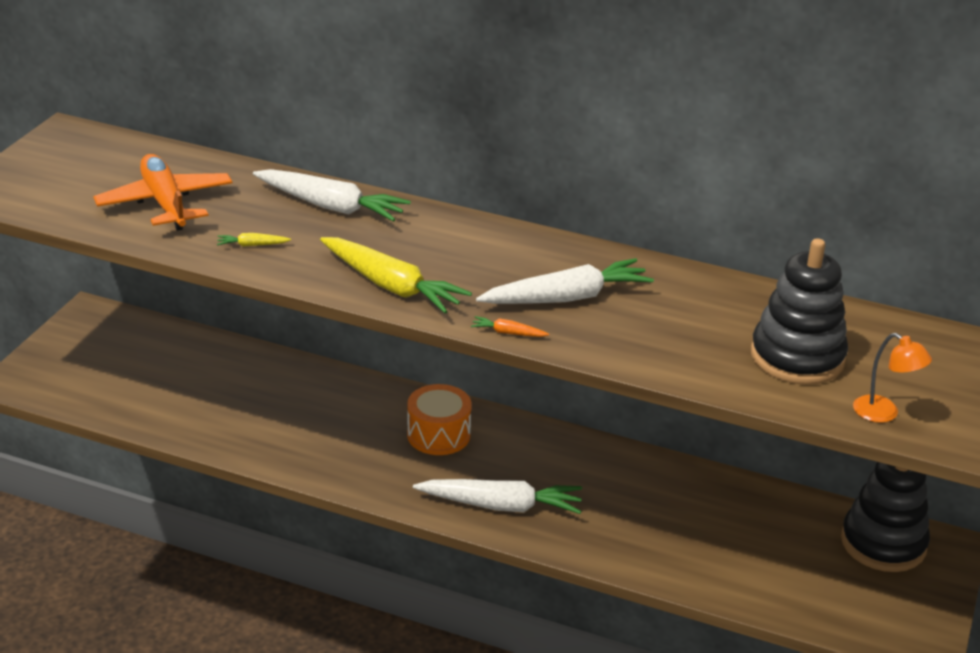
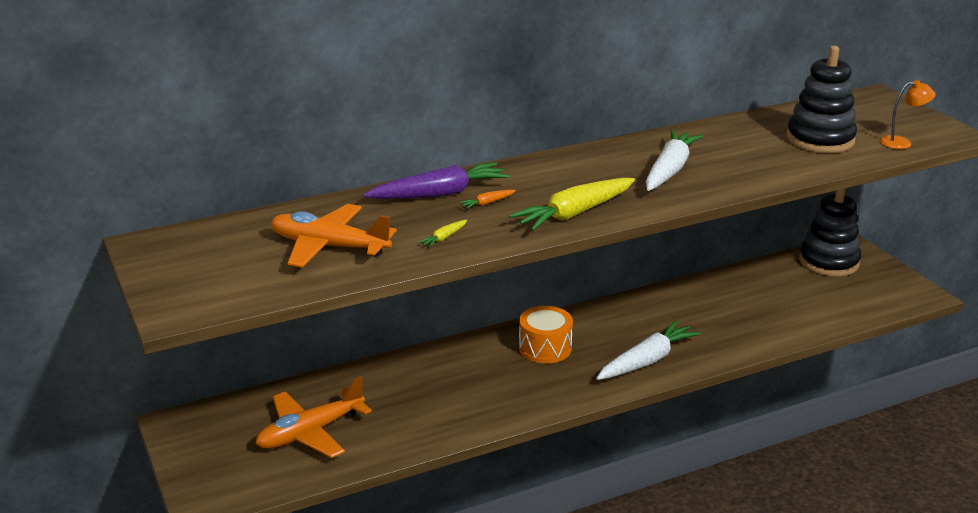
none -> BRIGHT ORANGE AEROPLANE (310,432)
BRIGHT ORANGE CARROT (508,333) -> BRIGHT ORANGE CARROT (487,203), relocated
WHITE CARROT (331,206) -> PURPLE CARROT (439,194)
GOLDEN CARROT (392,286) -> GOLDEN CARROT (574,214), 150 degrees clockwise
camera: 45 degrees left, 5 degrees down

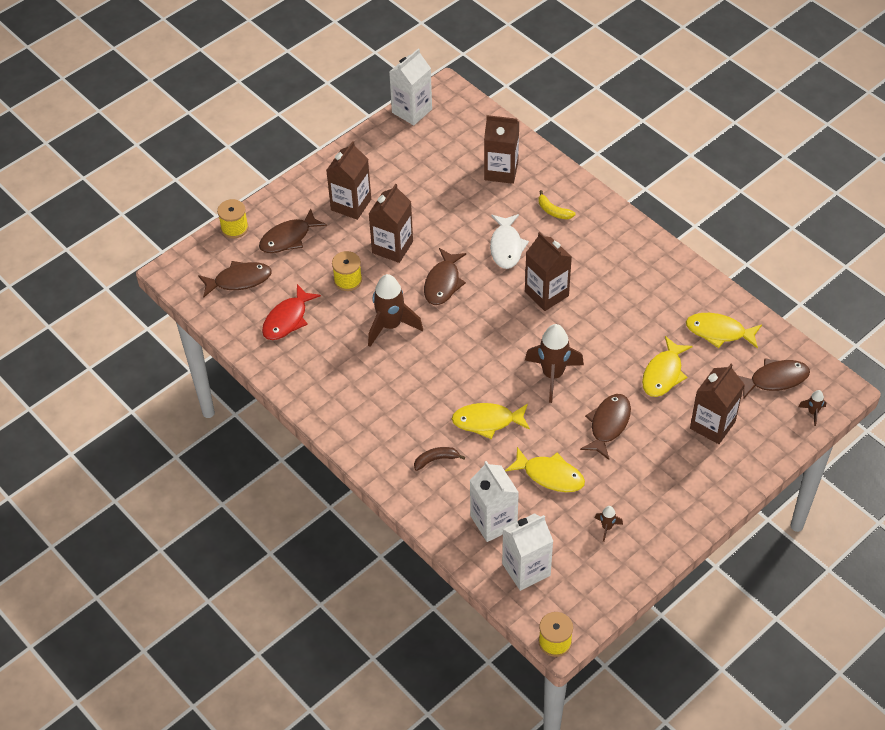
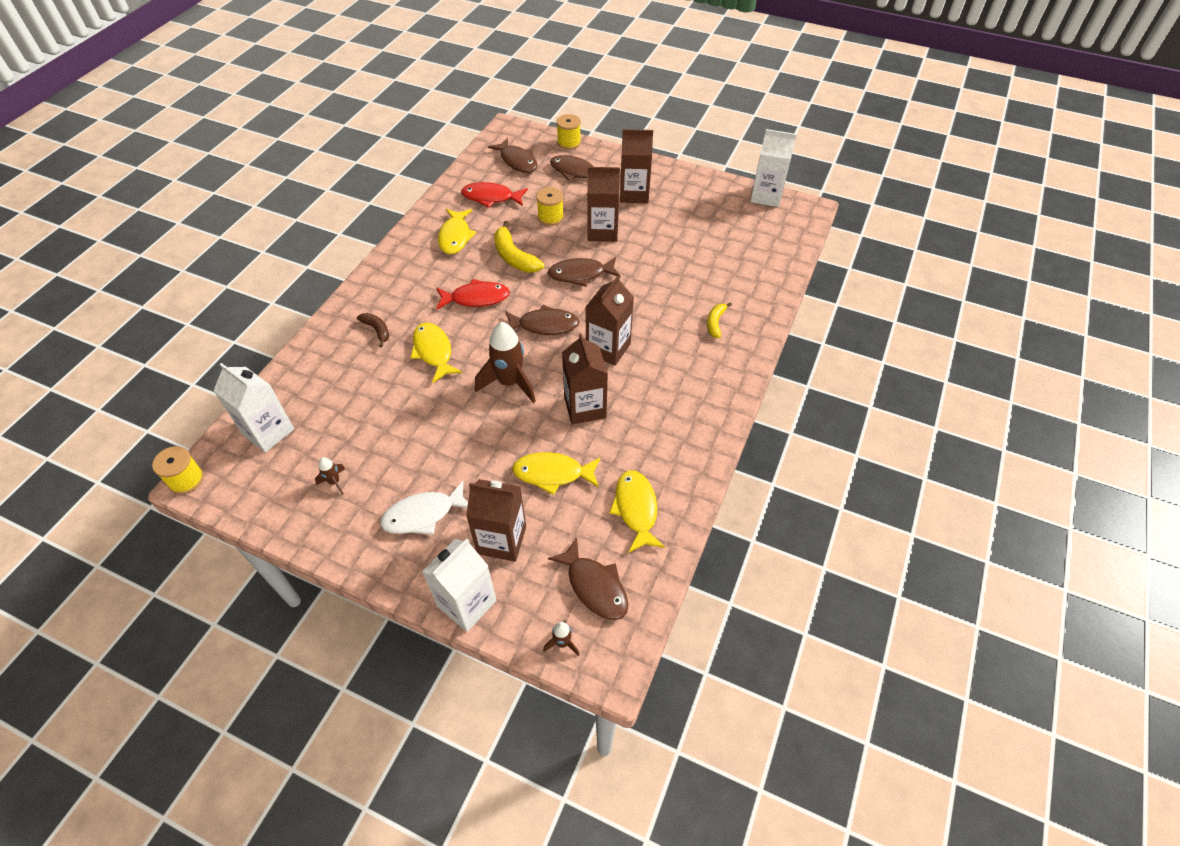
none -> CRIMSON TOY FISH (476,298)
WHITE CARTON (493,521) -> WHITE CARTON (467,603), relocated
DARK BROWN CARTON (501,171) -> DARK BROWN CARTON (585,407), relocated
WHITE TOY FISH (506,246) -> WHITE TOY FISH (423,514), relocated
GOLDEN TOY FISH (550,475) -> GOLDEN TOY FISH (455,237), relocated
DARK BROWN TOY FISH (608,425) -> DARK BROWN TOY FISH (544,325), relocated
DARK BROWN ROCKET (390,326) -> GOLDEN TOY BANANA (514,257)
camera: 65 degrees right, 0 degrees up

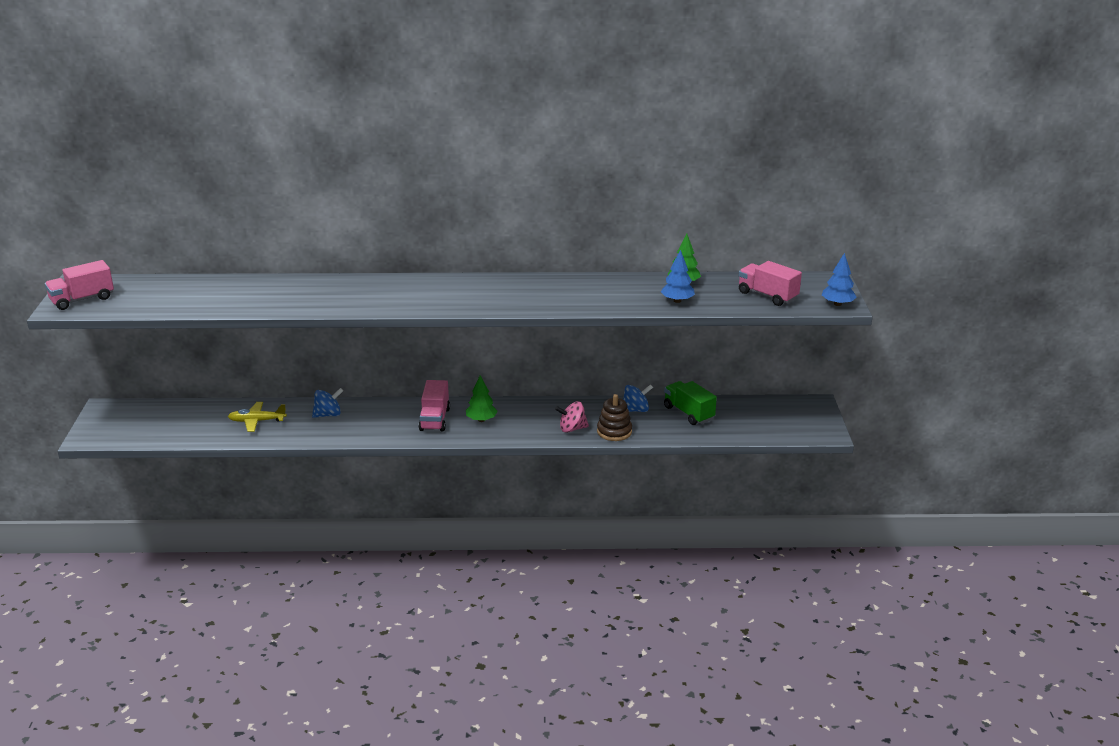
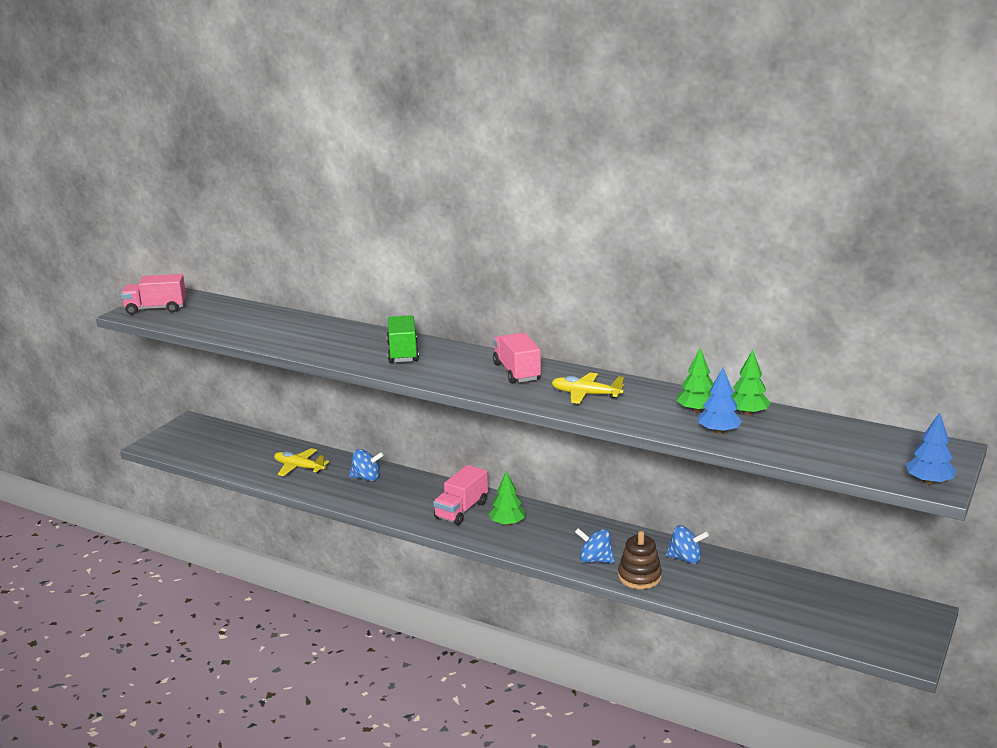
none -> GOLDEN AEROPLANE (585,394)
none -> EMERALD TOY TREE (696,410)
EMERALD LORRY (688,413) -> EMERALD LORRY (403,352), relocated
ROSE-PINK LORRY (767,296) -> ROSE-PINK LORRY (516,372), relocated
ROSE-PINK SPINNING TOP (572,429) -> BLUE SPINNING TOP (595,560)
camera: 30 degrees right, 5 degrees down

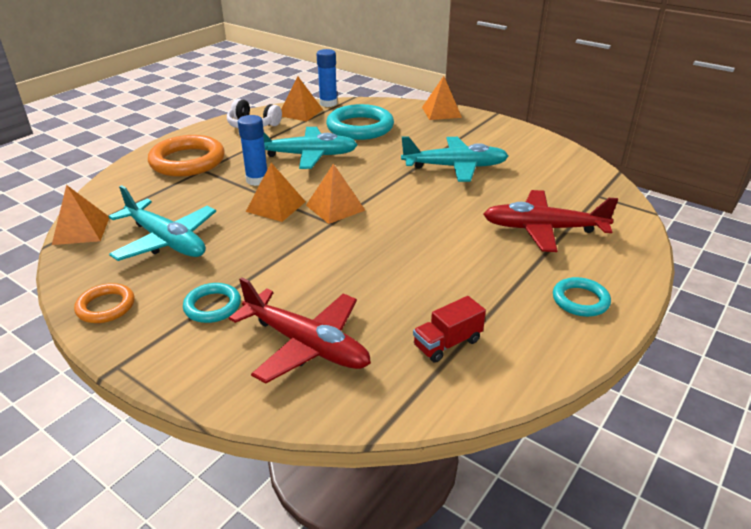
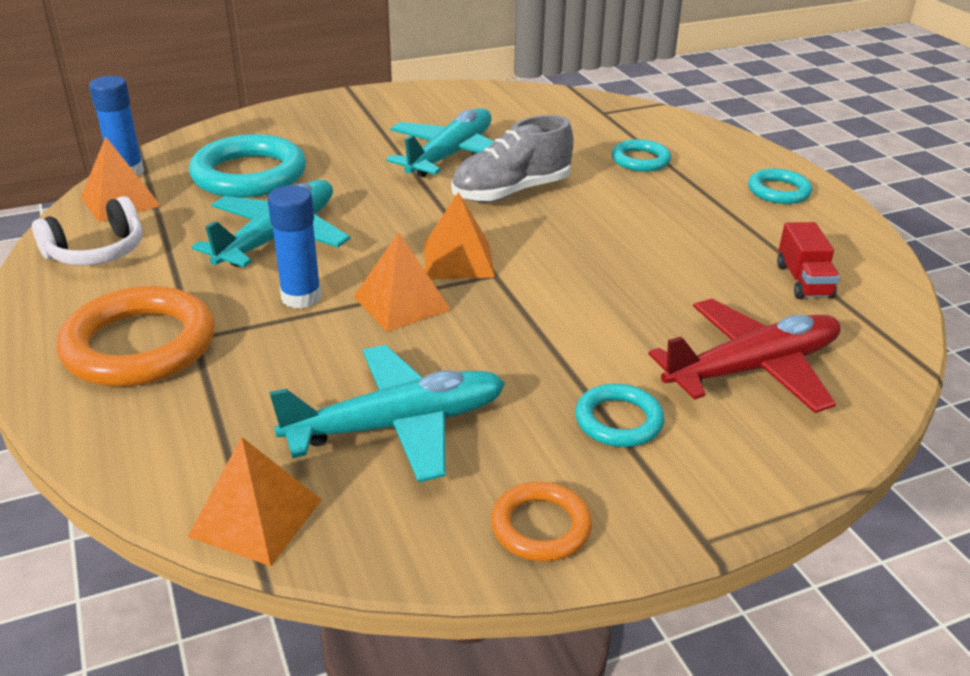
BRIGHT ORANGE PYRAMID SHAPE (441,112) -> none
none -> GREY SNEAKER (511,192)
CRIMSON AEROPLANE (544,229) -> AQUA RING (640,160)
camera: 60 degrees left, 0 degrees up

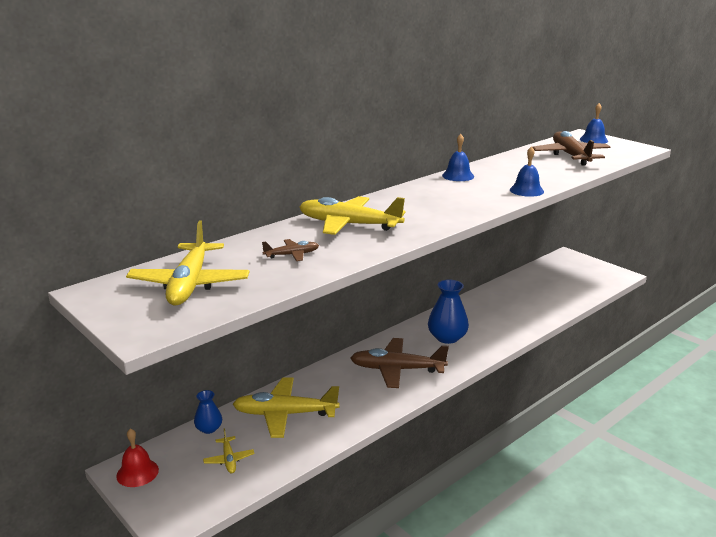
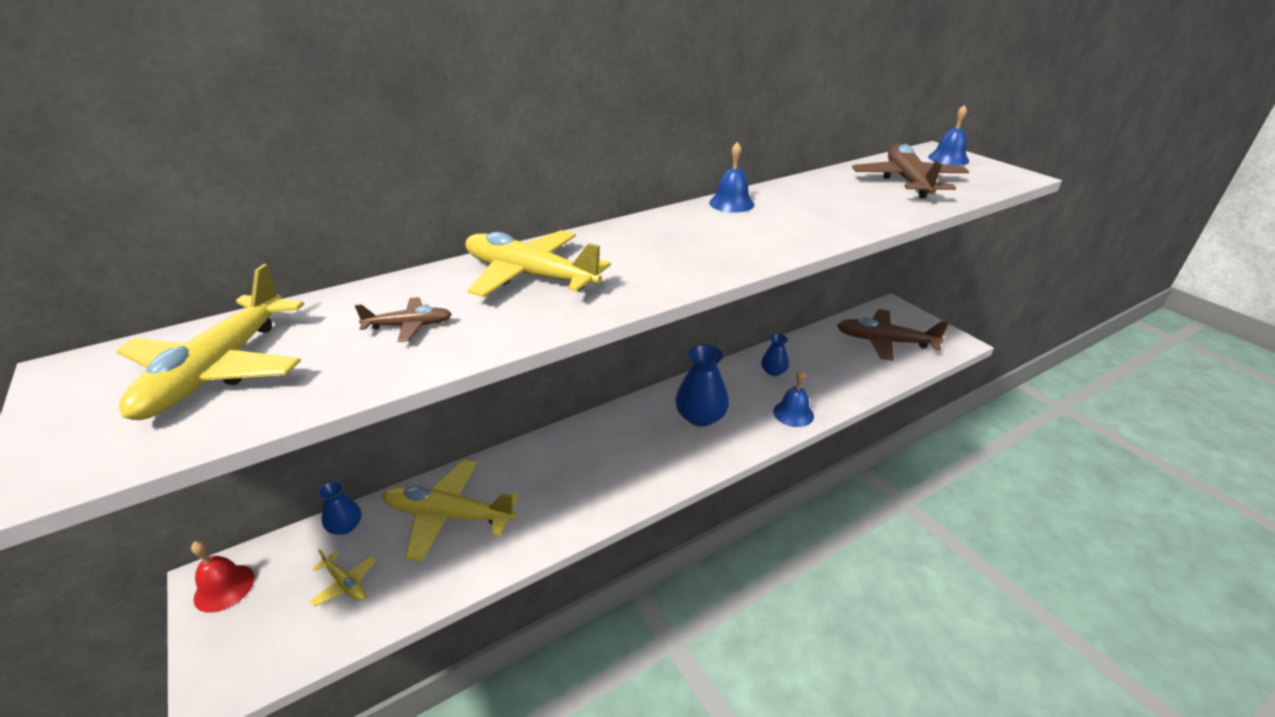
none -> BLUE VASE (773,371)
DARK BROWN AEROPLANE (397,369) -> DARK BROWN AEROPLANE (885,342), relocated
BLUE SCHOOL BELL (526,190) -> BLUE SCHOOL BELL (793,413), relocated
GOLDEN AEROPLANE (229,459) -> GOLDEN AEROPLANE (345,583), 45 degrees counterclockwise
camera: 10 degrees right, 10 degrees up

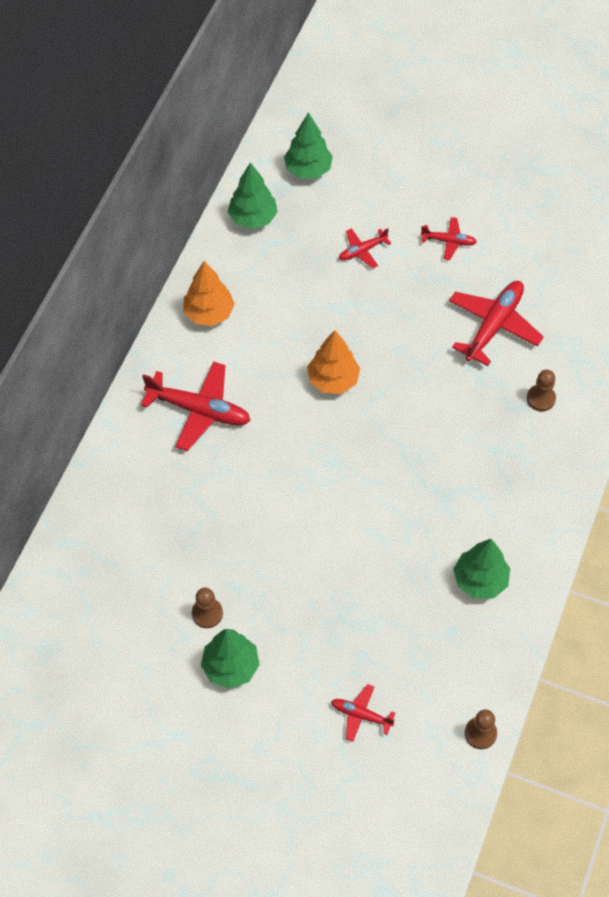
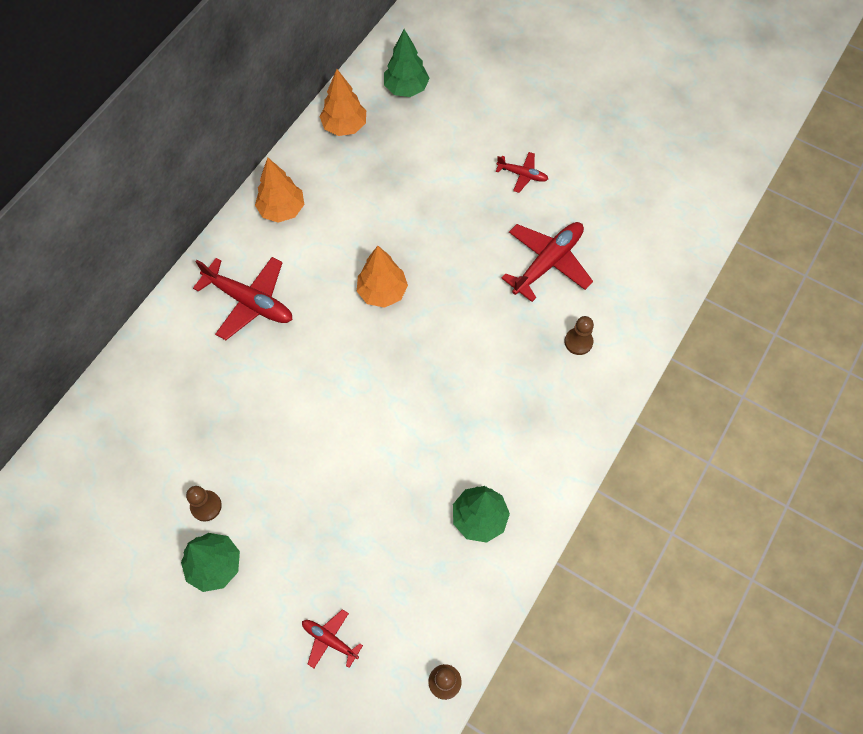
CRIMSON AEROPLANE (362,251) -> none
EMERALD TOY TREE (253,218) -> BRIGHT ORANGE TOY TREE (344,126)
camera: 10 degrees right, 5 degrees up

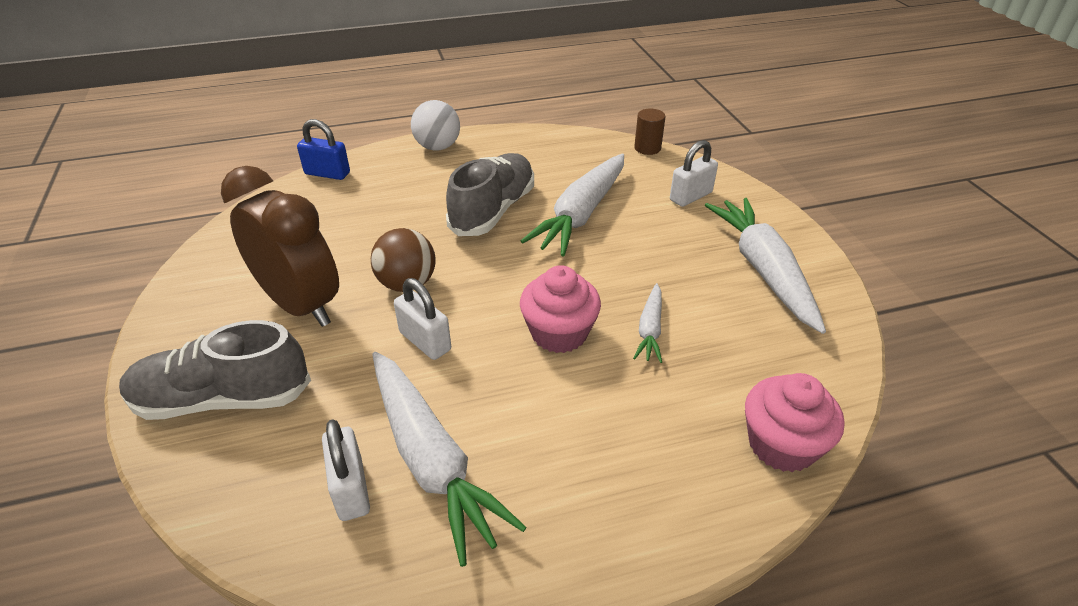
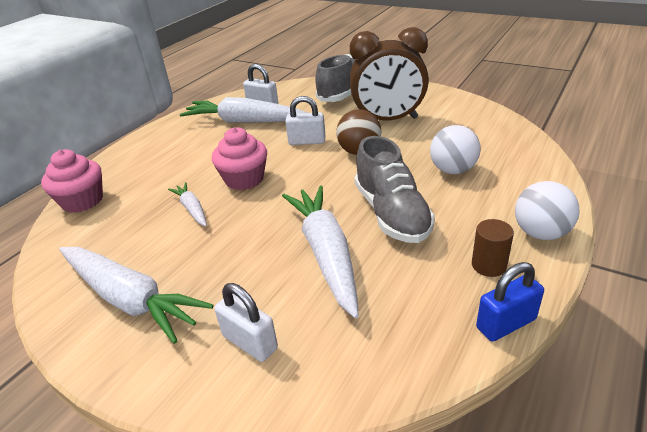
none -> WHITE PLAY BALL (453,170)
BLUE PADLOCK (327,173) -> BLUE PADLOCK (506,323), relocated
DARK BROWN CYLINDER (647,148) -> DARK BROWN CYLINDER (488,265), relocated
WHITE PADLOCK (691,196) -> WHITE PADLOCK (250,342), 60 degrees counterclockwise
camera: 140 degrees right, 5 degrees down

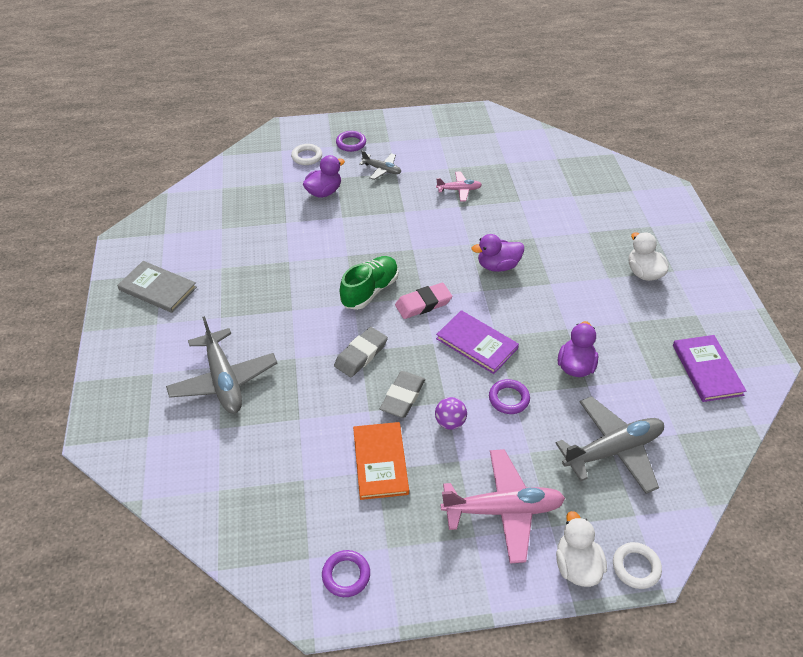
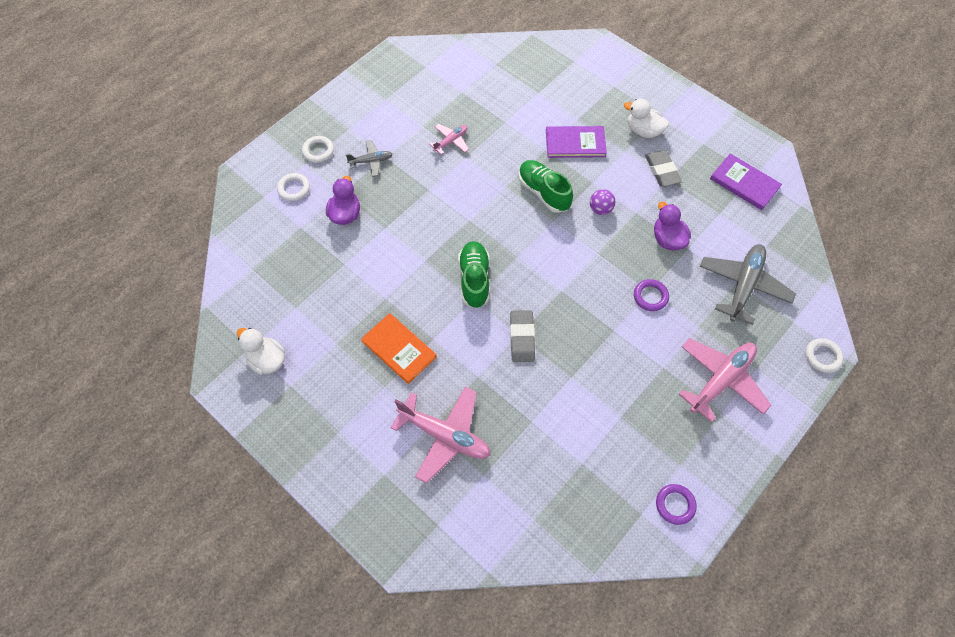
GREY HARDBACK (158,288) -> none
ROSE-PINK GUM ERASER (423,304) -> none
BRIGHT ORANGE HARDBACK (380,462) -> BRIGHT ORANGE HARDBACK (399,349), relocated
GREY GUM ERASER (402,397) -> GREY GUM ERASER (662,171), relocated
PURPLE PLAY BALL (450,422) -> PURPLE PLAY BALL (600,209), relocated
PURPLE HARDBACK (476,343) -> PURPLE HARDBACK (575,143), relocated
WHITE DUCK (576,565) -> WHITE DUCK (267,360), relocated
PURPLE DUCK (498,266) -> EMERALD SNEAKER (543,192)
GREY AEROPLANE (223,380) -> ROSE-PINK AEROPLANE (445,436)
PURPLE RING (351,143) -> WHITE RING (318,151)
camera: 40 degrees left, 15 degrees up

